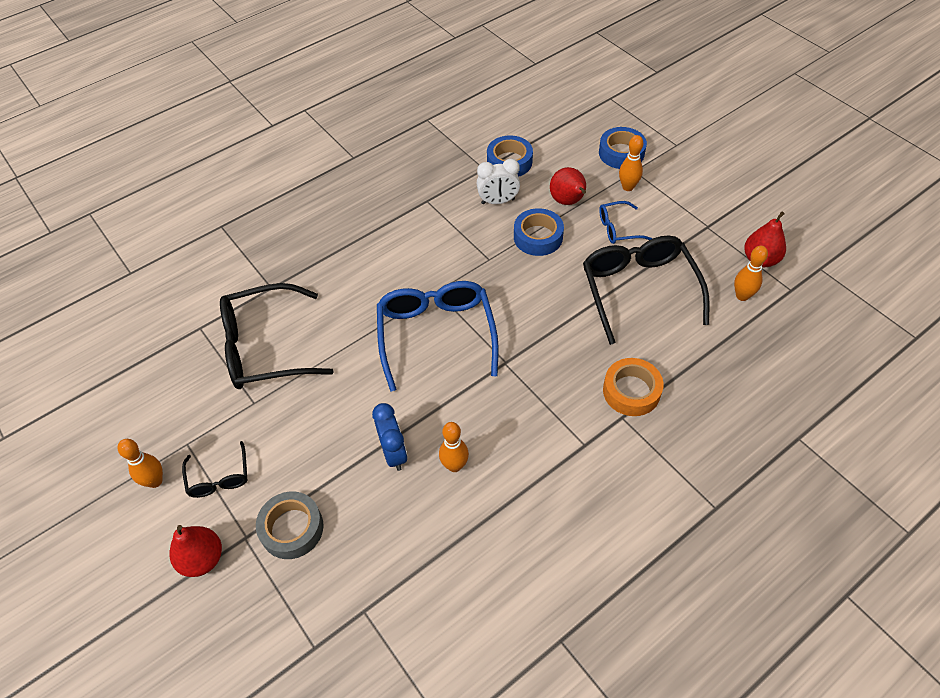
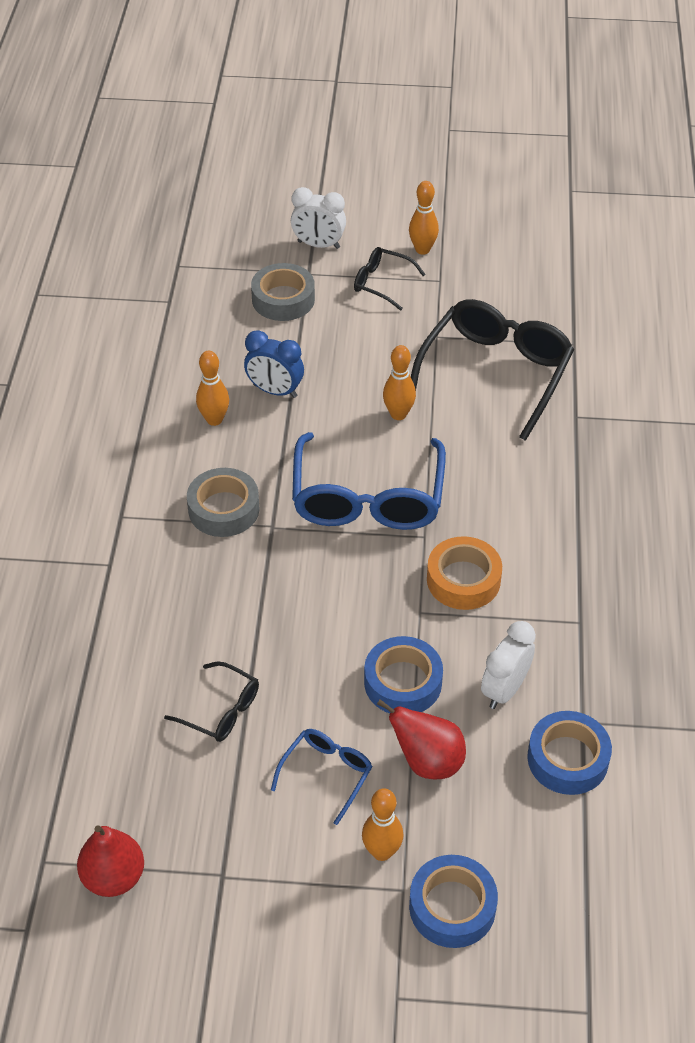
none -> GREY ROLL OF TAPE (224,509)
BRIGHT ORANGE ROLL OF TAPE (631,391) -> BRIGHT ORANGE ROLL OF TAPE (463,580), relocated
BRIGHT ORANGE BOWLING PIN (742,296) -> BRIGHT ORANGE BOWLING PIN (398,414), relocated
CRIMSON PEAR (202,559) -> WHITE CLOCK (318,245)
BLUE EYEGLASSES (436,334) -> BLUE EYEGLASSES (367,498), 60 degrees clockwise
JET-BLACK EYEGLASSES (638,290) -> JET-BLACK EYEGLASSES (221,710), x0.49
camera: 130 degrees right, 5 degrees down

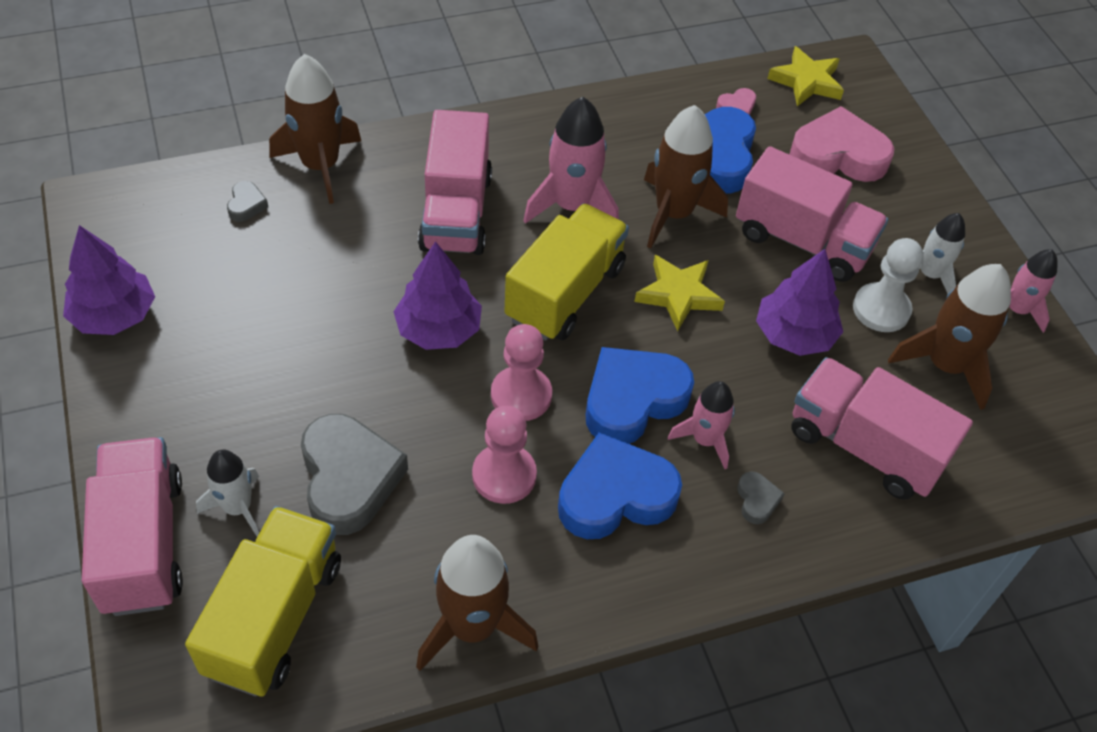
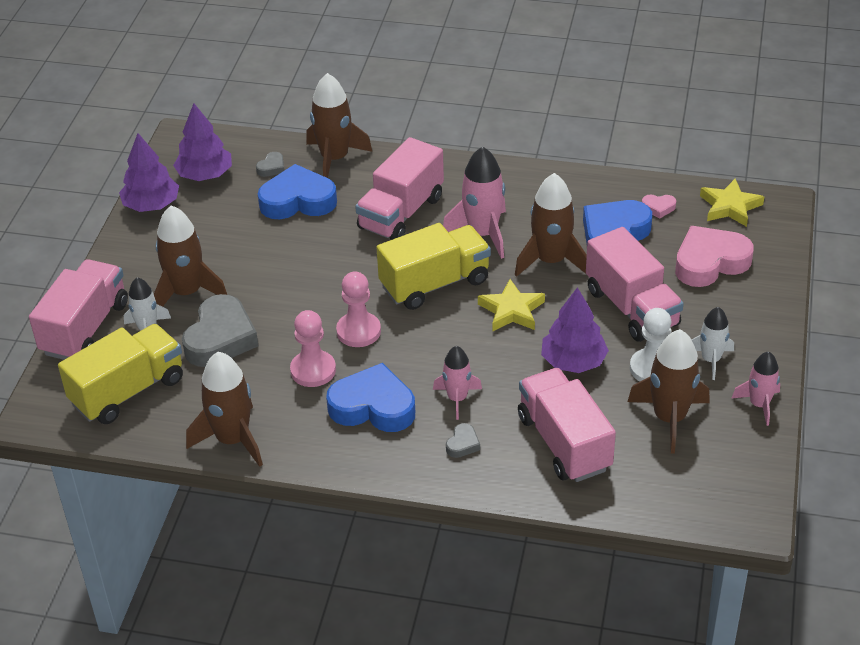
none -> DARK BROWN ROCKET (187,292)
PURPLE TOY TREE (439,329) -> PURPLE TOY TREE (205,175), relocated
BLUE LOVE HEART (632,400) -> BLUE LOVE HEART (298,200), relocated
ROSE-PINK LOVE HEART (838,155) -> ROSE-PINK LOVE HEART (710,262), 60 degrees counterclockwise
camera: 35 degrees right, 10 degrees down

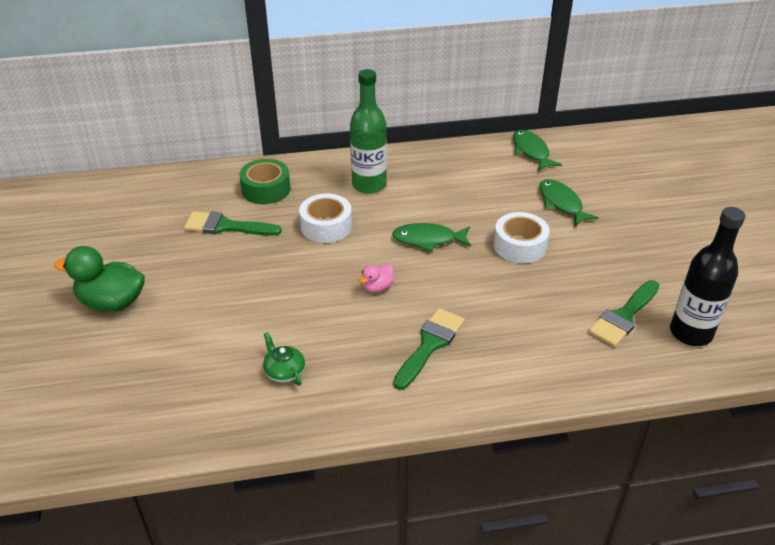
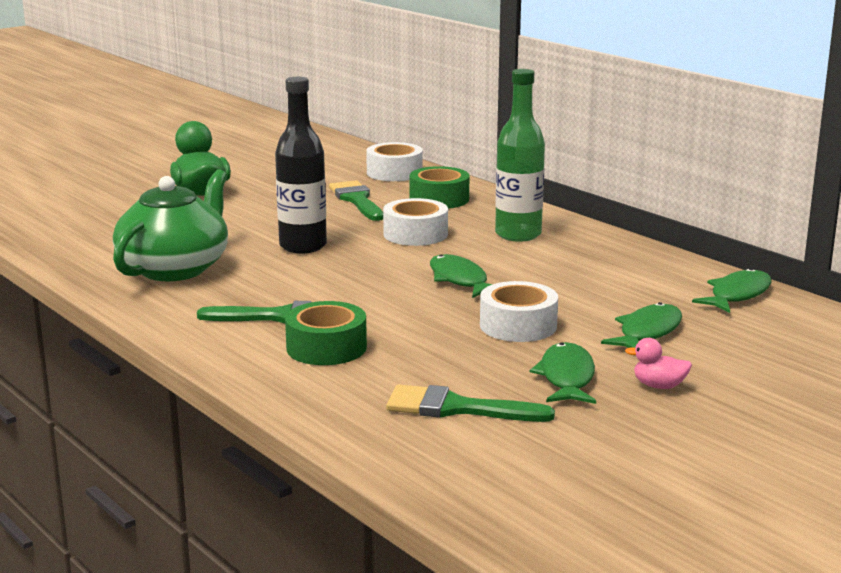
none -> EMERALD ROLL OF TAPE (326,347)
none -> WHITE ROLL OF TAPE (394,173)
none -> EMERALD TOY FISH (566,377)
ROSE-PINK DUCK (377,287) -> ROSE-PINK DUCK (659,386), relocated
JET-BLACK FLASK (690,333) -> JET-BLACK FLASK (303,246), relocated
EMERALD CHINA TEAPOT (284,371) -> EMERALD CHINA TEAPOT (175,268), x2.43
camera: 60 degrees right, 20 degrees down

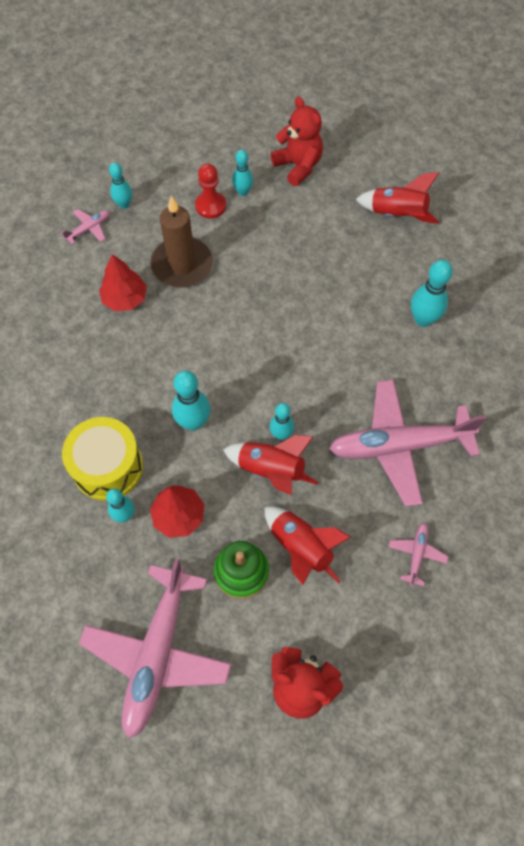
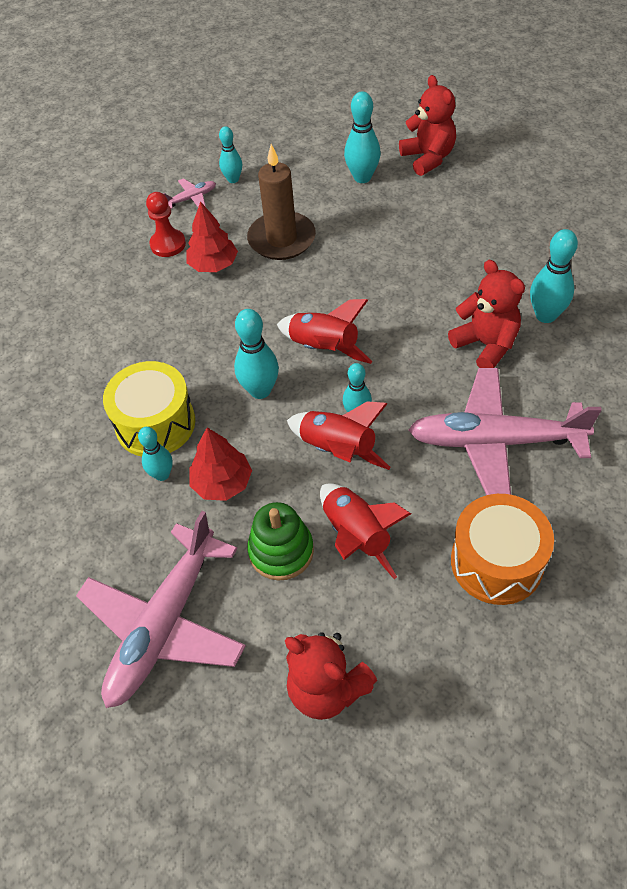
none -> CRIMSON TEDDY (486,345)
CRIMSON PAWN (210,206) -> CRIMSON PAWN (168,244), relocated
CRIMSON ROCKET (397,215) -> CRIMSON ROCKET (324,348), relocated
ROSE-PINK AEROPLANE (416,554) -> BRIGHT ORANGE DRUM (496,562)
AQUA BOWLING PIN (243,192) -> AQUA BOWLING PIN (362,177), x1.54
camera: 15 degrees right, 10 degrees down

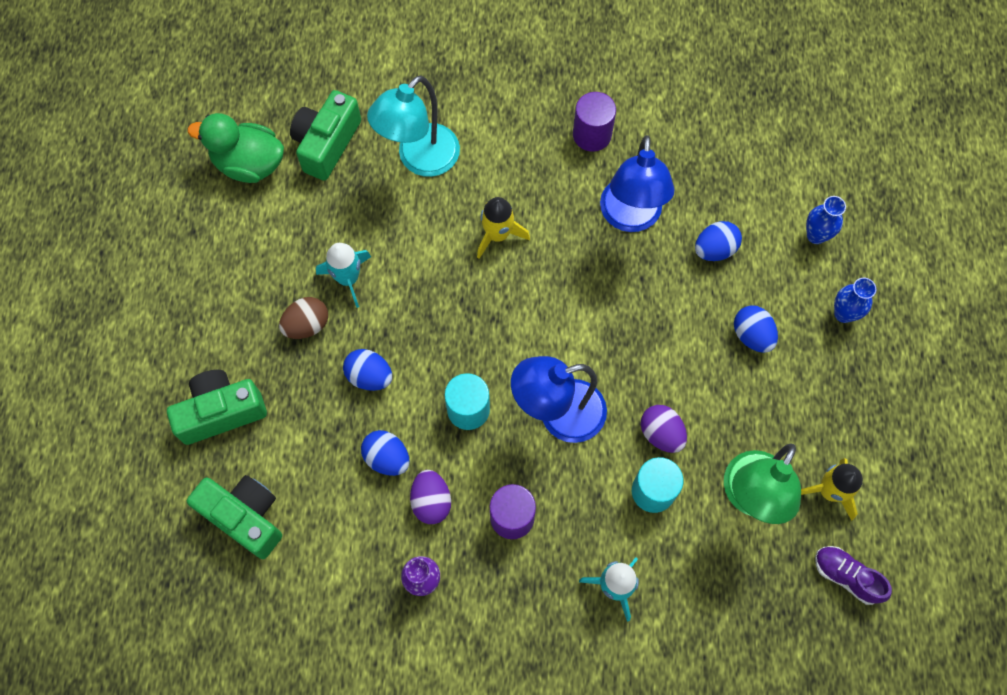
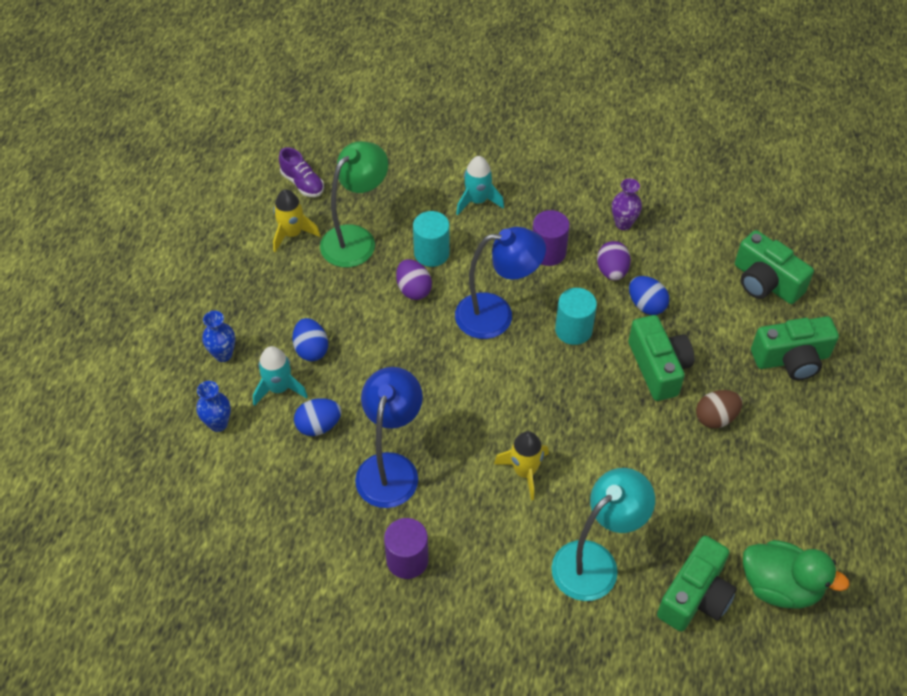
AQUA ROCKET (348,278) -> AQUA ROCKET (279,388), relocated
BLUE EGG SHAPE (369,376) -> EMERALD CAMERA (658,367)
camera: 170 degrees left, 15 degrees down

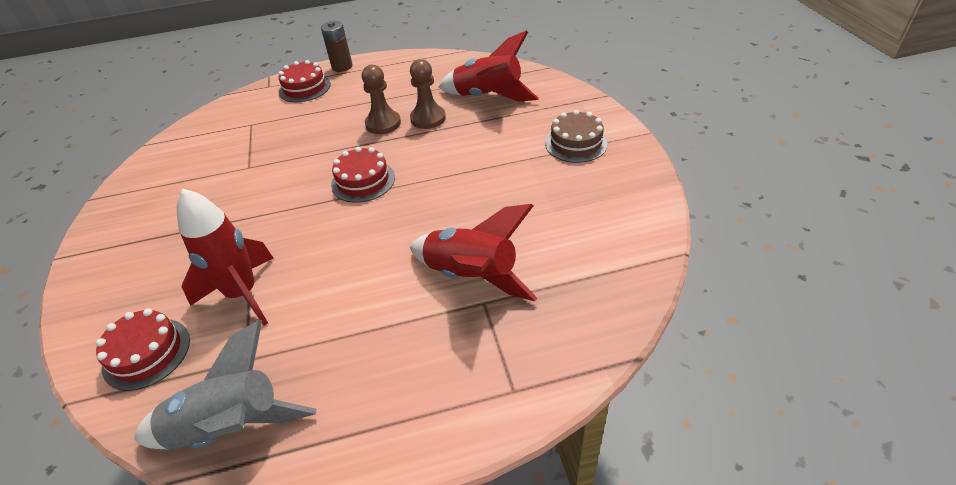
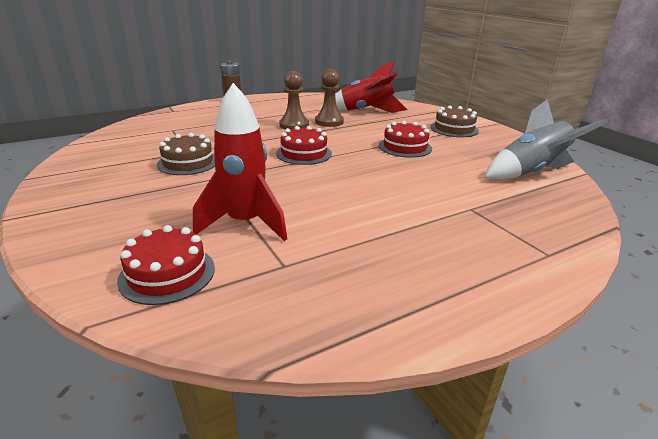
CRIMSON ROCKET (472,276) -> none
none -> DARK BROWN GATEAU (188,162)
GREY ROCKET (231,428) -> GREY ROCKET (531,172), relocated
CRIMSON GATEAU (304,88) -> CRIMSON GATEAU (405,147), relocated
camera: 20 degrees left, 15 degrees down

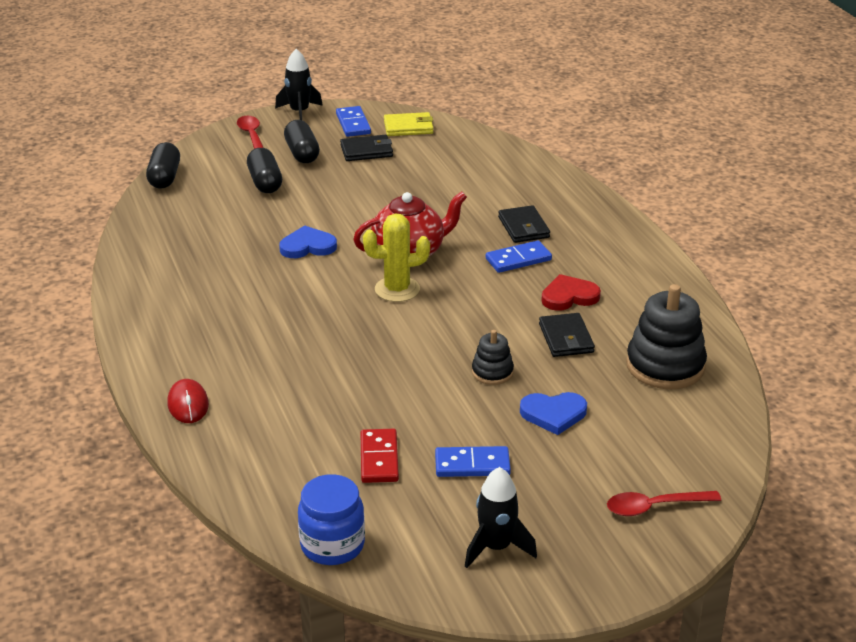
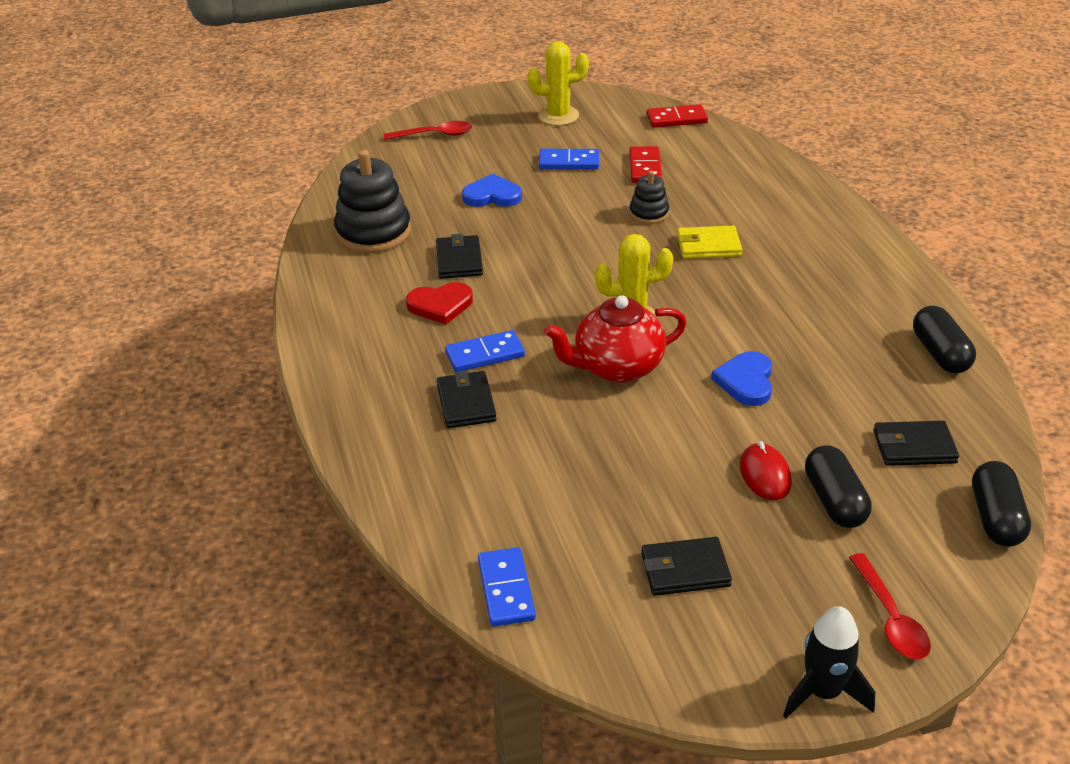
none -> JET-BLACK CARD WALLET (914,447)
CRIMSON COMPUTER MOUSE (188,404) -> CRIMSON COMPUTER MOUSE (765,475), relocated
JET-BLACK PILL SHAPE (302,153) -> JET-BLACK PILL SHAPE (940,353), relocated
BLUE DOMINO TILE (353,124) -> BLUE DOMINO TILE (506,589), relocated
GOLDEN CARD WALLET (408,127) -> GOLDEN CARD WALLET (708,246), relocated
JET-BLACK STACKING TOY (492,372) -> JET-BLACK STACKING TOY (649,213), relocated
BLUE JAR (332,545) -> CRIMSON DOMINO TILE (676,119)
JET-BLACK ROCKET (496,547) -> GOLDEN SAGUARO CACTUS (558,116)
BLUE LOVE HEART (308,246) -> BLUE LOVE HEART (746,381), 105 degrees clockwise
camera: 175 degrees left, 5 degrees up

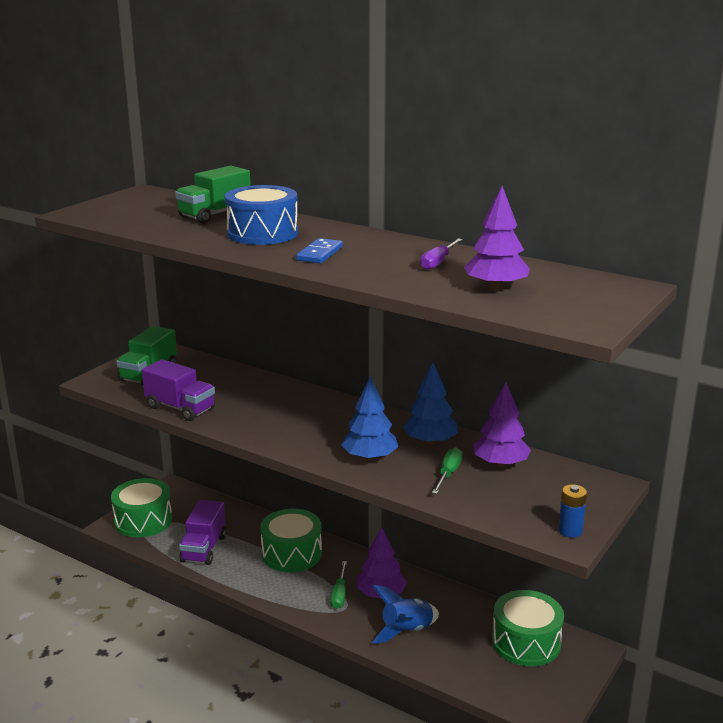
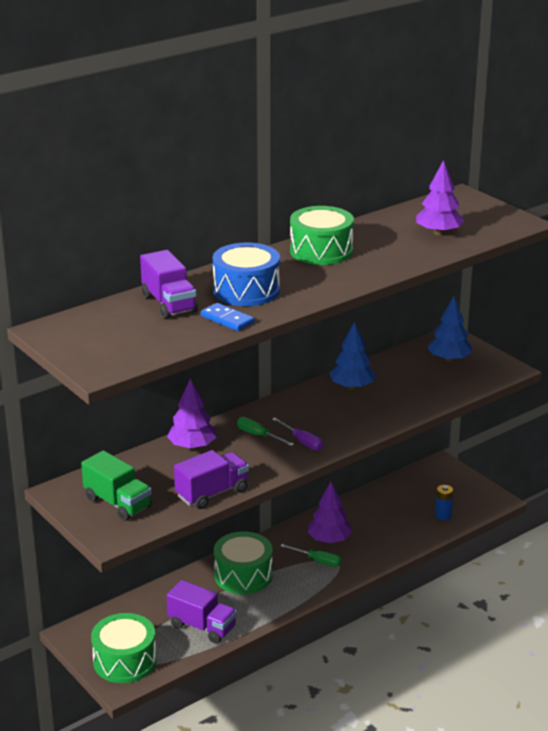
BLUE ROCKET (406,631) -> none
BLUE DOMINO TILE (320,254) -> BLUE DOMINO TILE (227,319), relocated
BLUE TOY TREE (370,457) -> BLUE TOY TREE (449,359), relocated
PURPLE SCREWDRIVER (438,262) -> PURPLE SCREWDRIVER (302,442), relocated
EMERALD SCREWDRIVER (448,474) -> EMERALD SCREWDRIVER (258,436), relocated
PURPLE TOY TREE (500,464) -> PURPLE TOY TREE (192,446), relocated
EMERALD DRUM (526,642) -> EMERALD DRUM (321,251), relocated
BLUE BATTERY (570,531) -> BLUE BATTERY (443,515), relocated
EMERALD LORRY (215,215) -> PURPLE LORRY (169,304)
camera: 70 degrees left, 5 degrees up

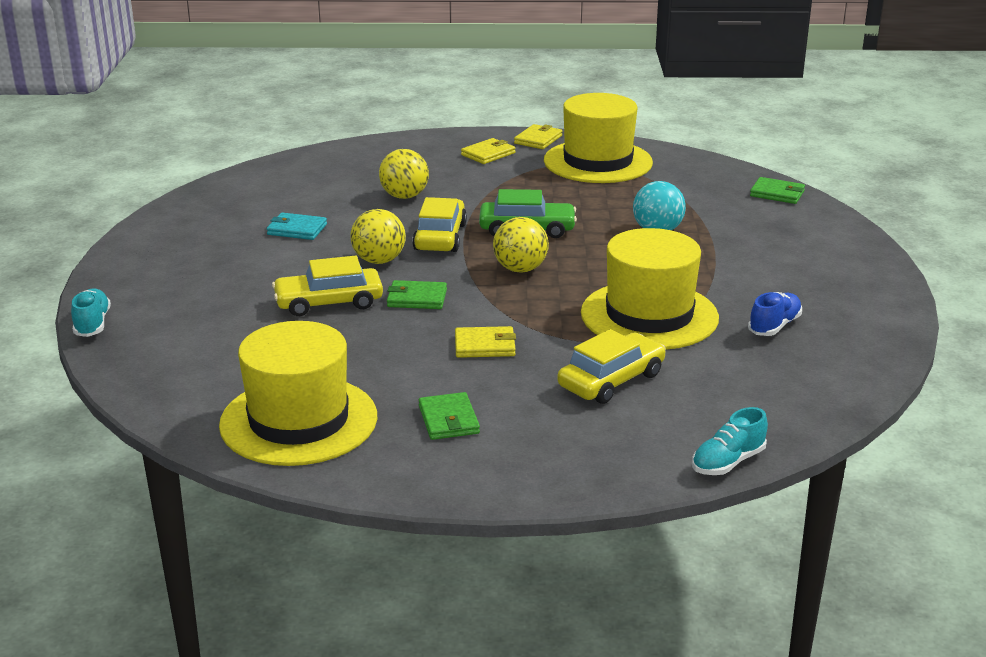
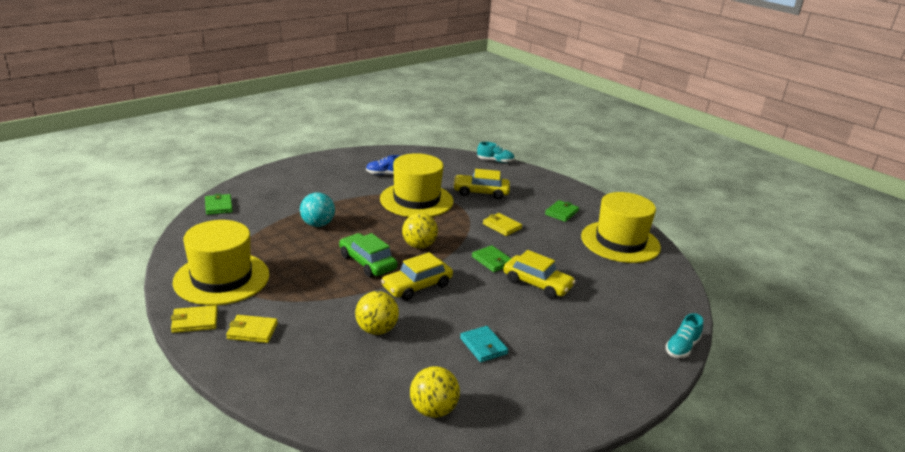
GOLDEN PLAY BALL (379,260) -> GOLDEN PLAY BALL (433,410), relocated
camera: 135 degrees left, 0 degrees up

